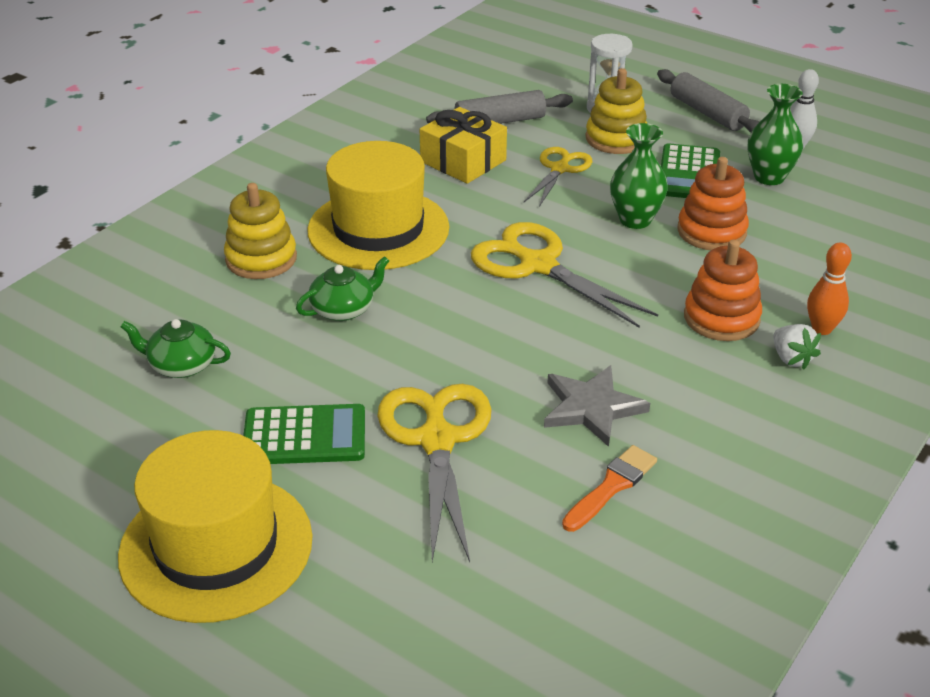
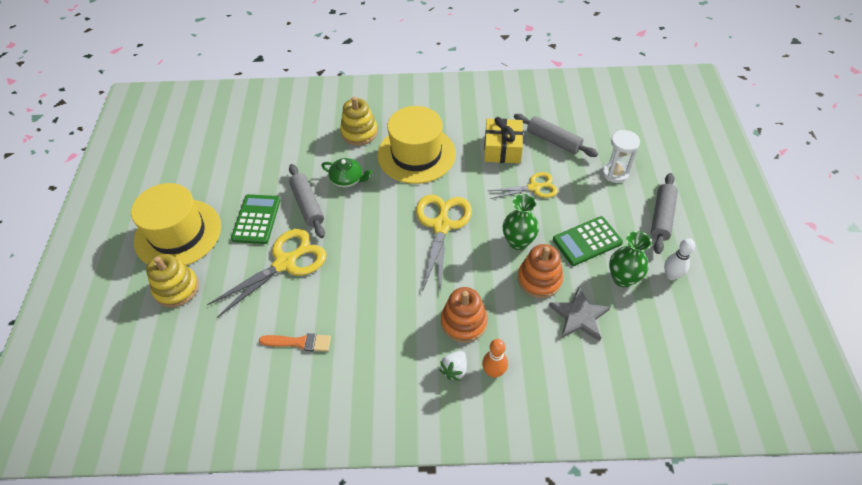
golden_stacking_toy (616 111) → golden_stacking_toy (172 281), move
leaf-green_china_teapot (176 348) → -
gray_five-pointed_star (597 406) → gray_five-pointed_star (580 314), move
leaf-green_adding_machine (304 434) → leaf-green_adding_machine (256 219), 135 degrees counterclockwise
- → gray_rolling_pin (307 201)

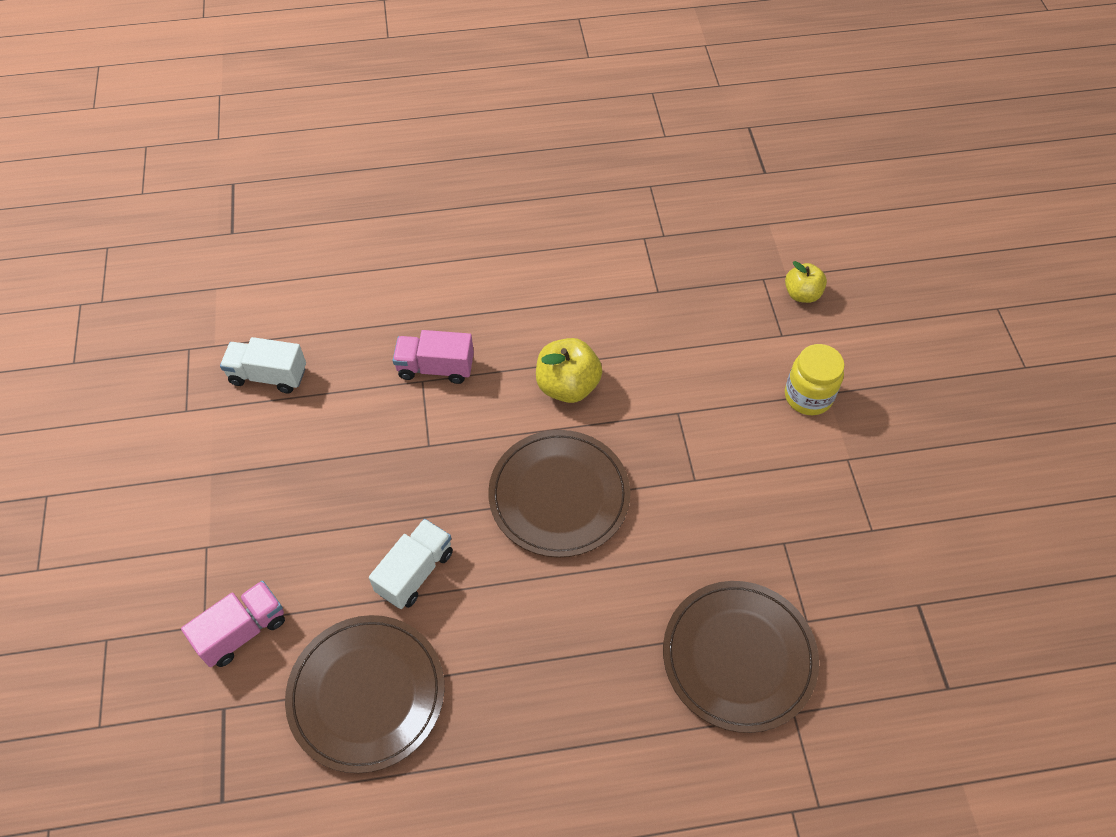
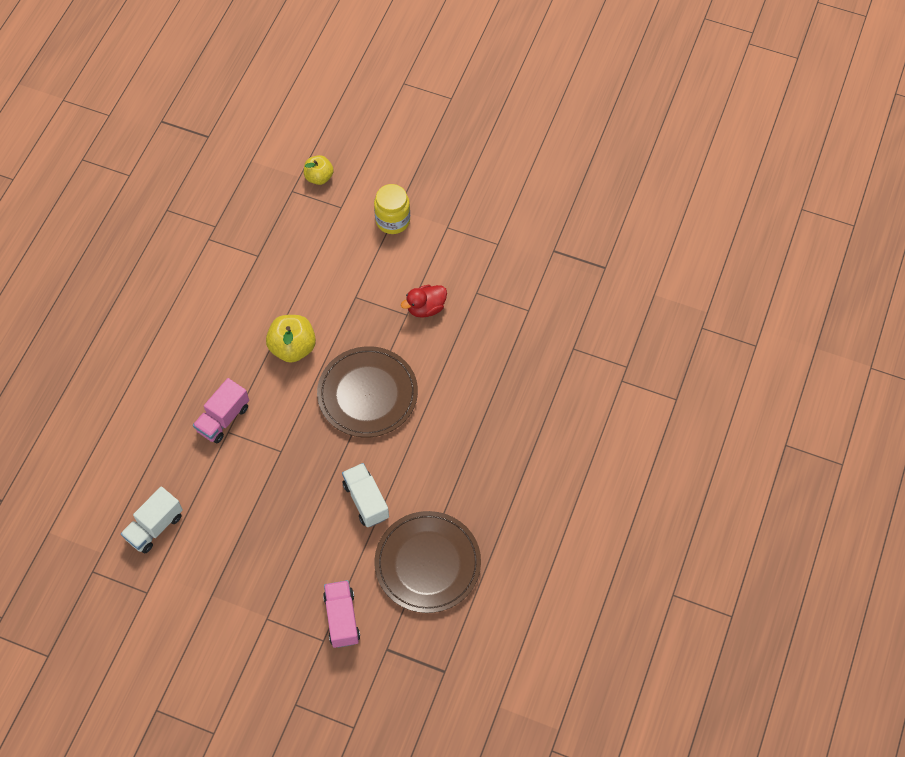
dark_brown_flat_dish (741 657) → -
- → crimson_toy_duck (424 301)

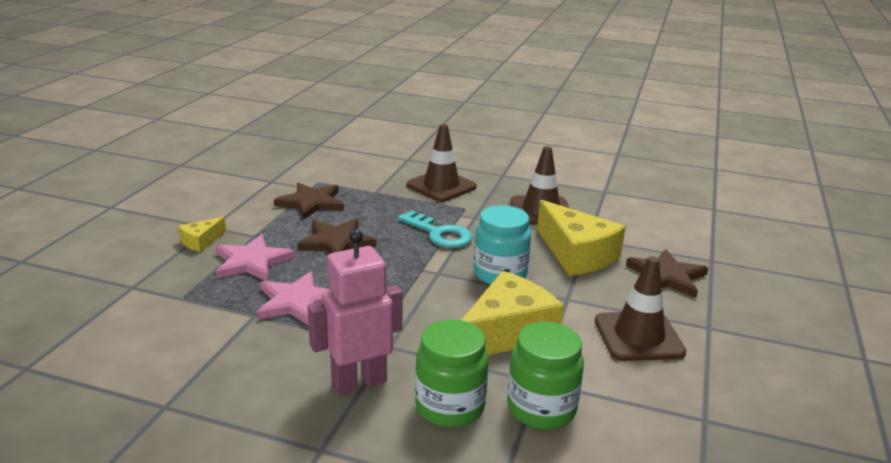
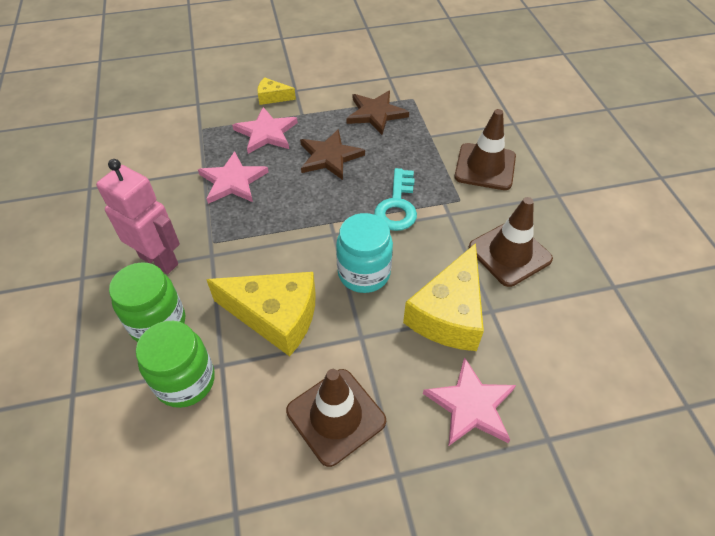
dark_brown_five-pointed_star (667 273) → rose-pink_five-pointed_star (469 401)

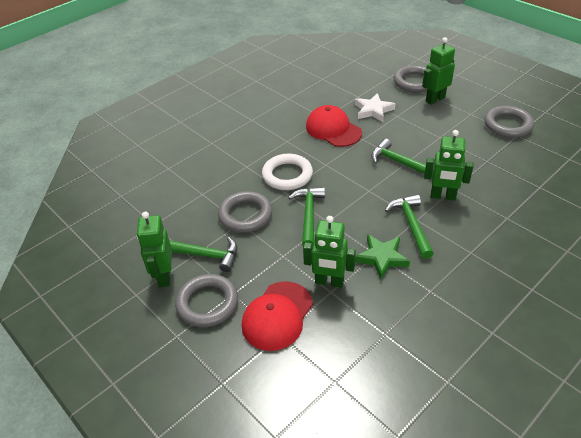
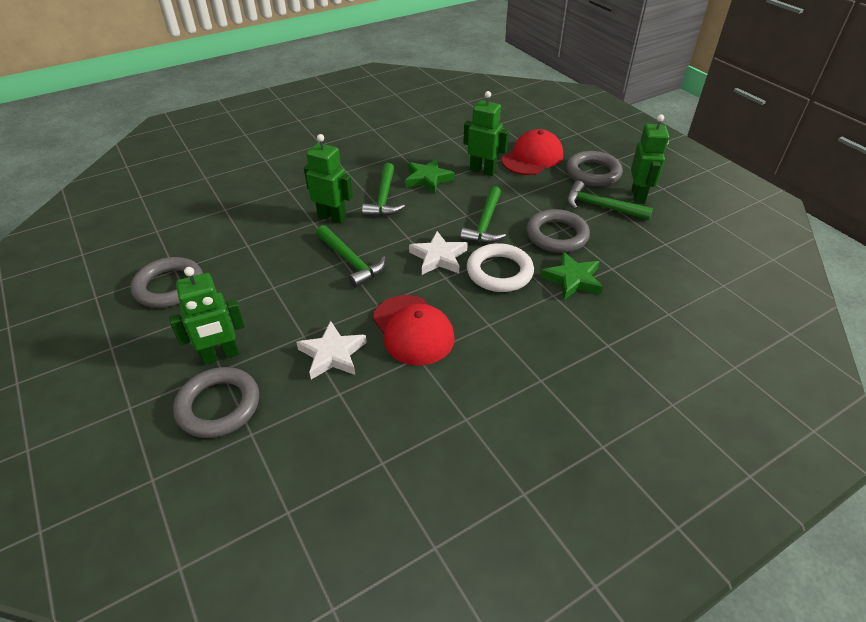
- → pure_white_five-pointed_star (438 253)
- → leaf-green_five-pointed_star (572 276)

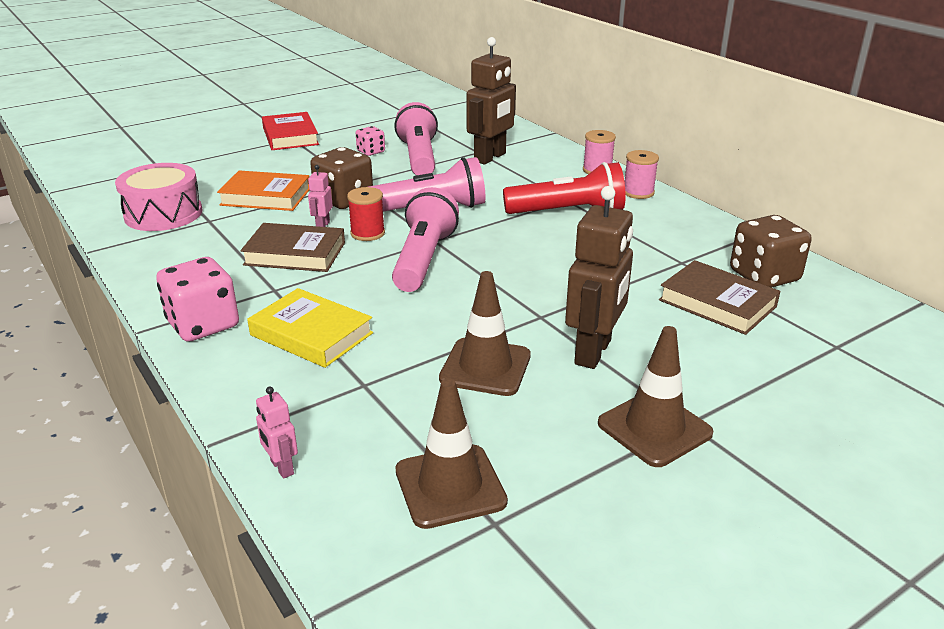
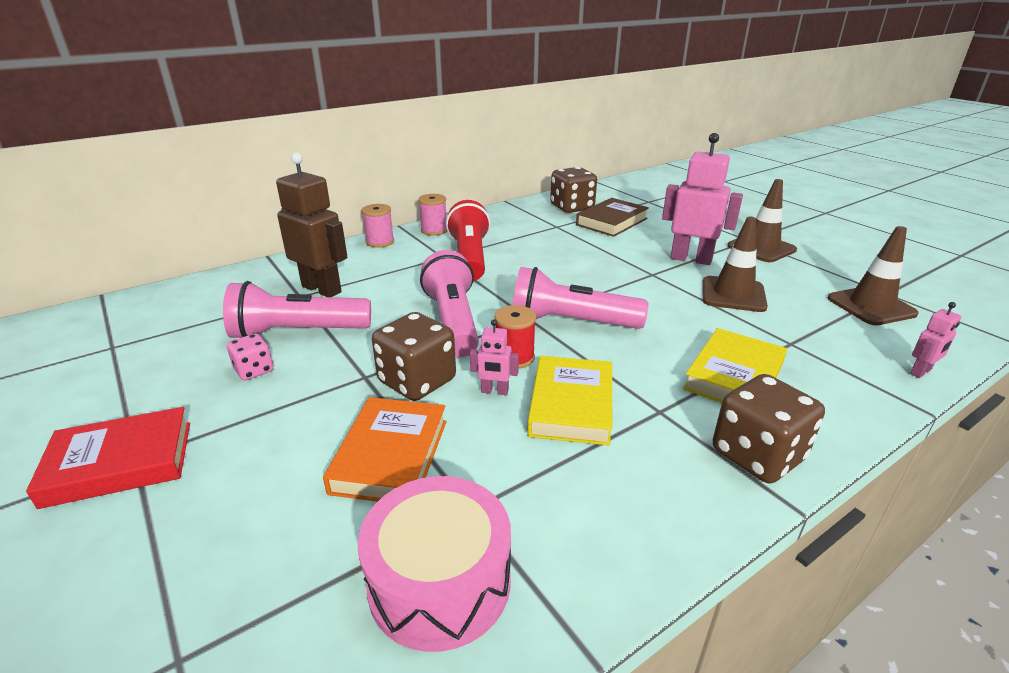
dark_brown_robot_figure (599 277) → rose-pink_robot_figure (702 199)
dark_brown_hardcover (293 247) → golden_hardcover (569 400)
rose-pink_game_die (197 299) → dark_brown_game_die (769 429)

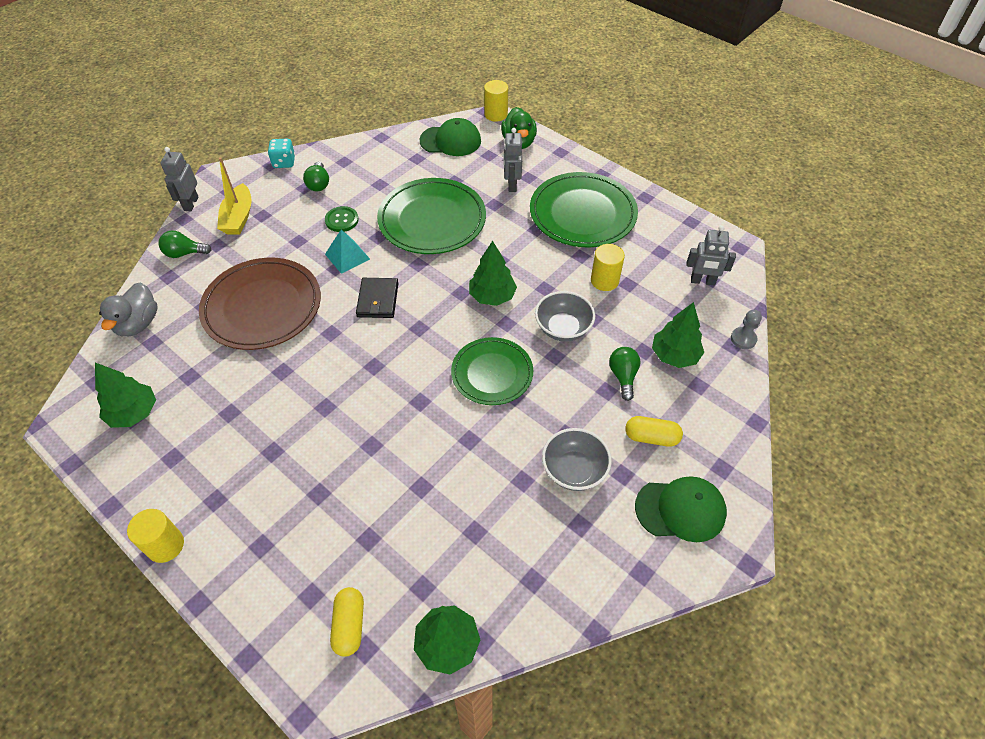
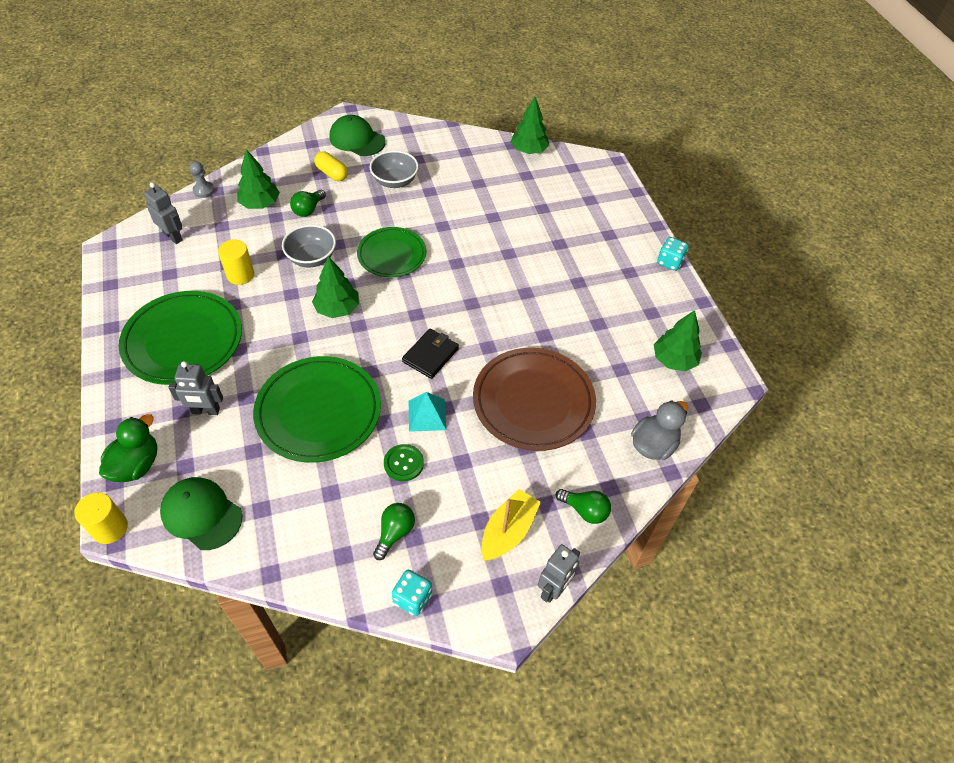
gray_robot_figure (512 160) → gray_robot_figure (195 388), 60 degrees clockwise
golden_cylinder (155 536) → turquoise_game_die (673 254)
golden_pill_shape (347 622) → -

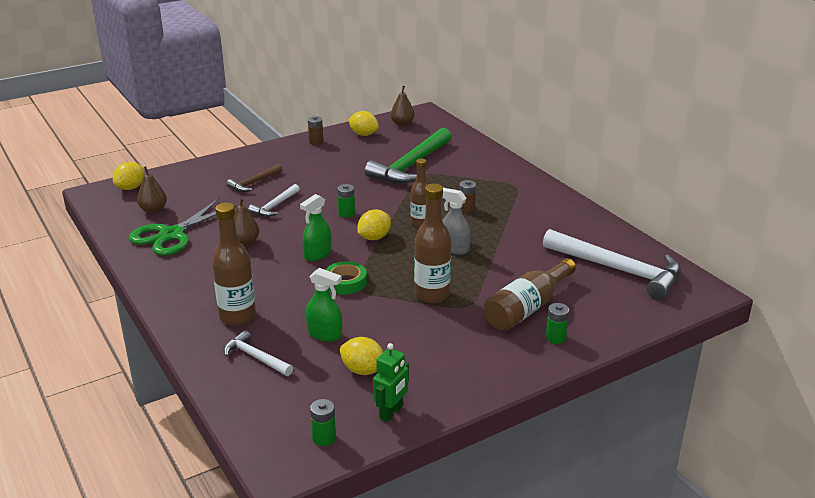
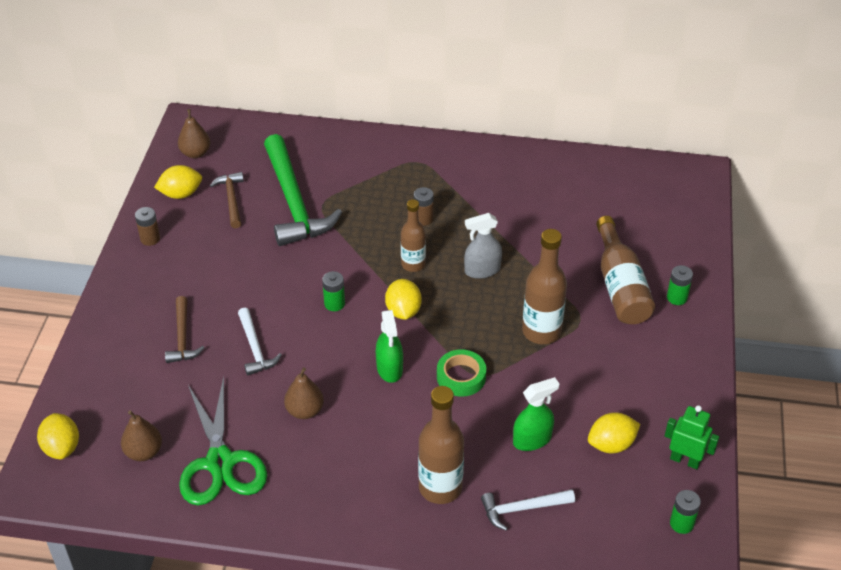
pure_white_hammer (612 264) → -
leaf-green_robot_figure (391 382) → leaf-green_robot_figure (692 437), 45 degrees counterclockwise
- → dark_brown_hammer (227 200)

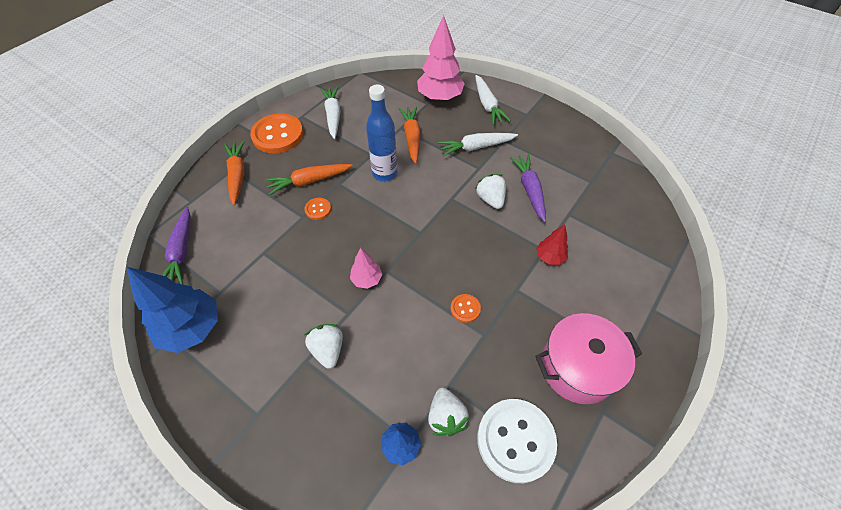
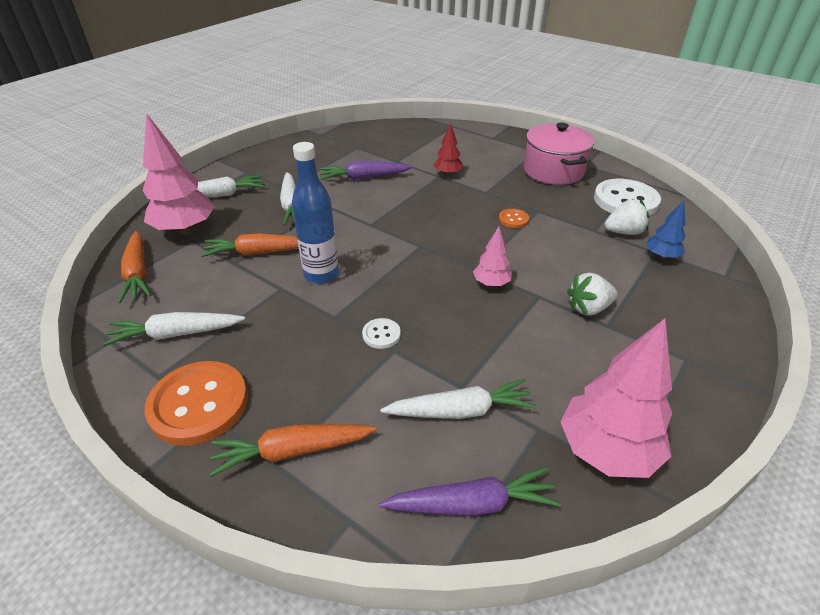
orange-coloured_toy_carrot (308 179) → orange-coloured_toy_carrot (134 267), move
pure_white_toy_strawberry (490 191) → -
orange-coloured_button (317 209) → pure_white_button (381 333)
royal_blue_tree (172 310) → rose-pink_tree (616 398)
- → pure_white_toy_carrot (458 399)

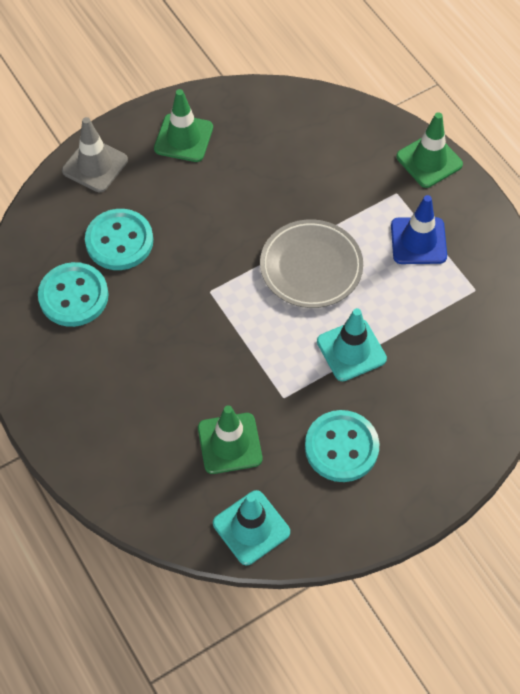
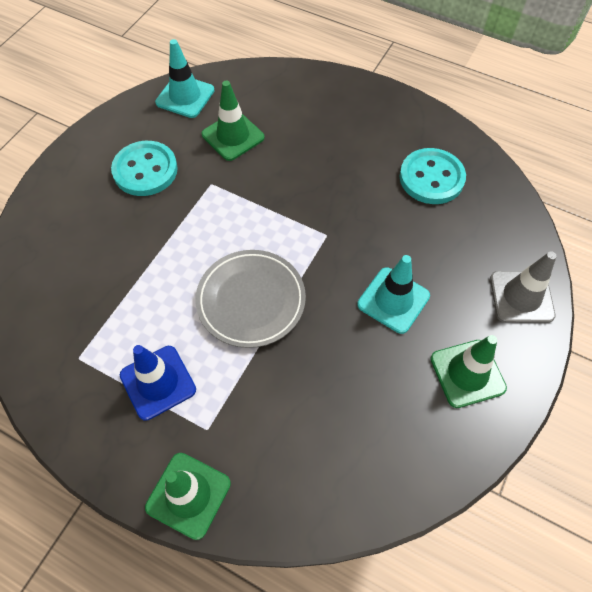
turquoise_button (119 239) → -
turquoise_safety_cone (352 344) → turquoise_safety_cone (393 294), move

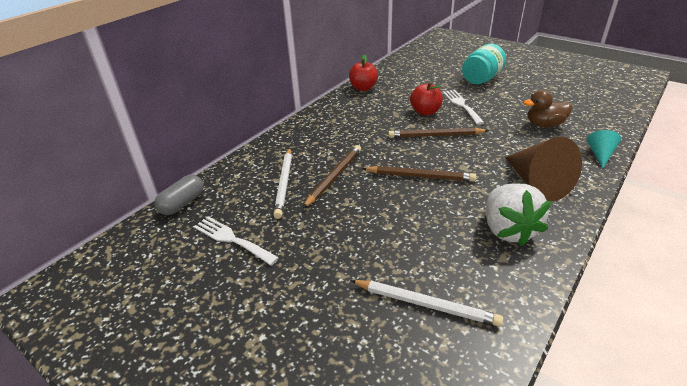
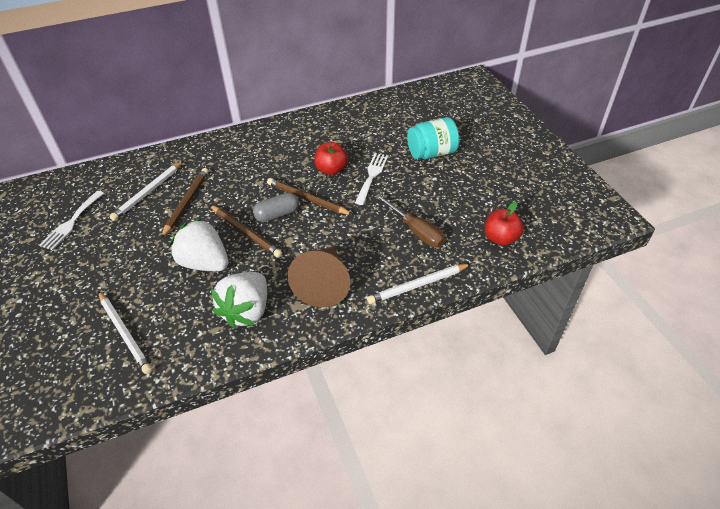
crimson_toy_apple (363 73) → crimson_toy_apple (504 223), move
dark_brown_toy_duck (548 108) → dark_brown_flat_screwdriver (410 220)
turquoise_cone (604 149) → pure_white_pencil (419 284)
dark_brown_pencil (332 176) → dark_brown_pencil (185 203), 45 degrees counterclockwise
gray_pill_shape (179 195) → gray_pill_shape (276 207), move
pure_white_dinner_fork (236 240) → pure_white_dinner_fork (71 220), 135 degrees counterclockwise
- → pure_white_toy_strawberry (199 244)

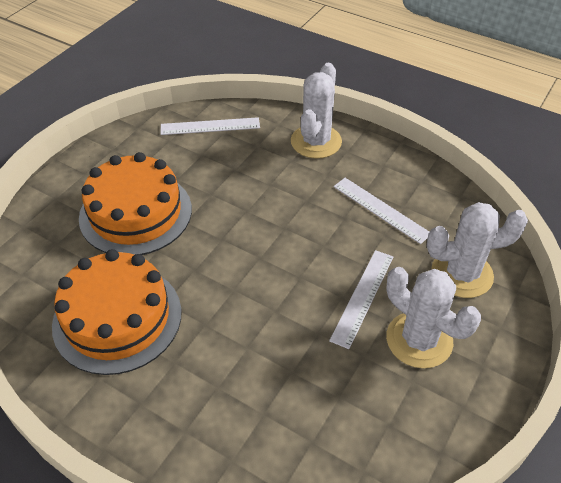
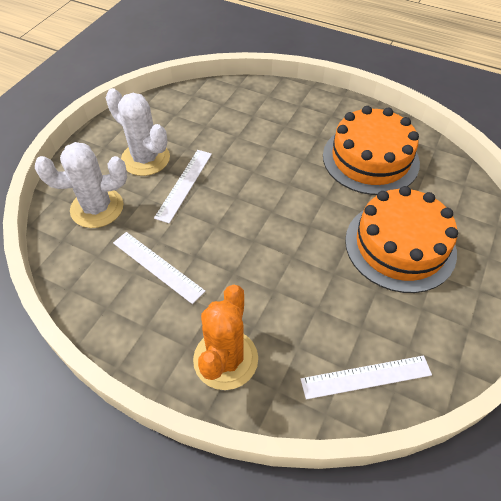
pure_white_saguaro_cactus (316 111) → orange-coloured_saguaro_cactus (225 337)

